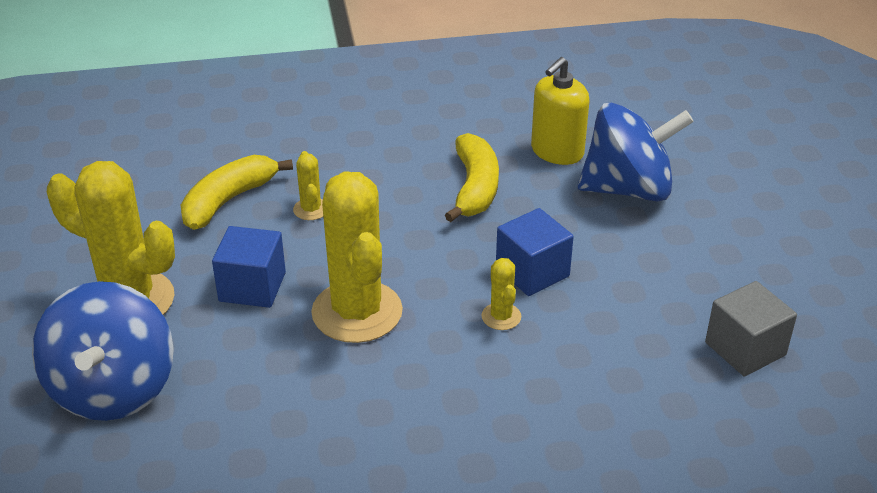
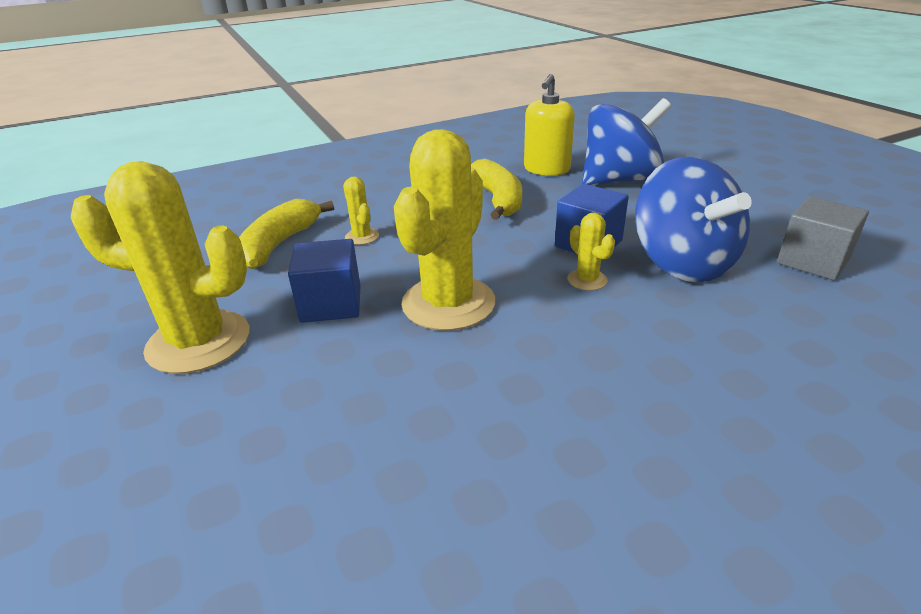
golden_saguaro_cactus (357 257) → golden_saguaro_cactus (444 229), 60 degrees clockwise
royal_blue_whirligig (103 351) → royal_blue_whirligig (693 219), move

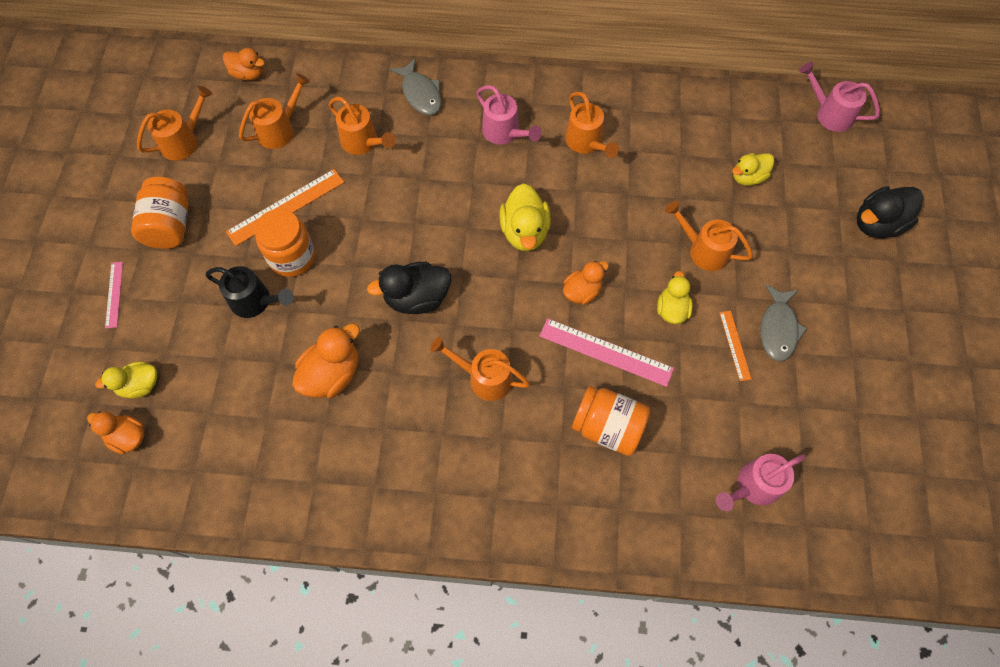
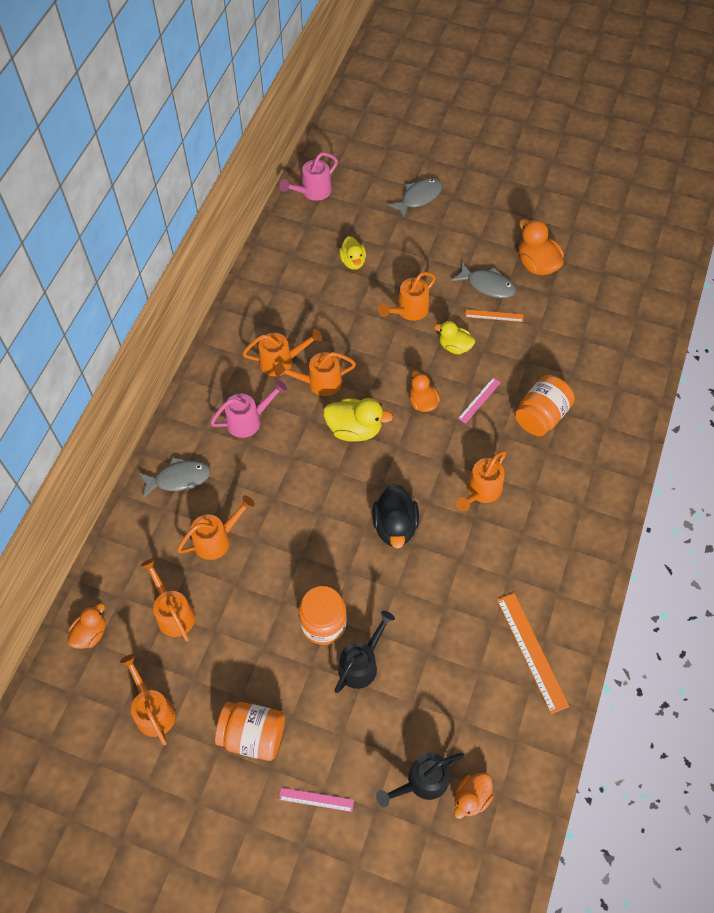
orange-coloured_straightedge (285 207) → orange-coloured_straightedge (533 653), move
ebony_toy_duck (890 212) → gray_fish_figure (414 198)
rose-pink_straightedge (607 352) → rose-pink_straightedge (479 401), x0.56
orange-coloured_toy_duck (326 360) → orange-coloured_toy_duck (541 247), move
golden_toy_duck (126 379) → ebony_sprinkling_can (420 780)
rose-pink_sprinkling_can (761 482) → -
- → orange-coloured_sprinkling_can (315 374)

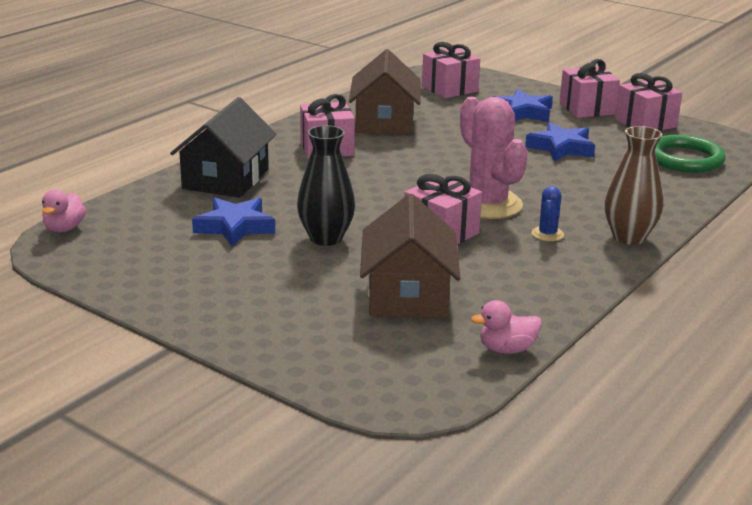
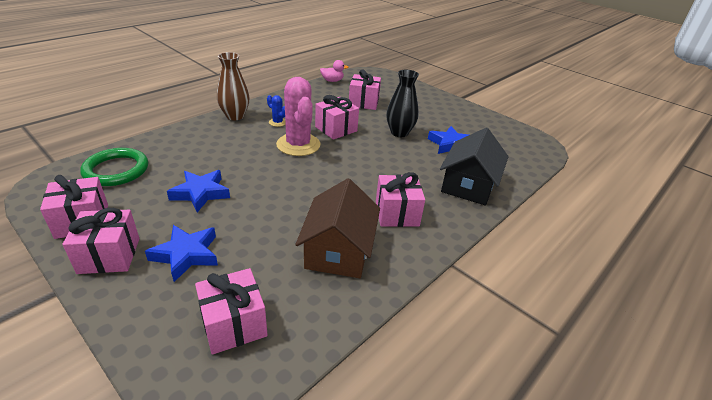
royal_blue_saguaro_cactus (548 213) → royal_blue_saguaro_cactus (276 111), 75 degrees counterclockwise
rose-pink_toy_duck (64 211) → -
dark_brown_toy_house (410 256) → rose-pink_present (365 89)

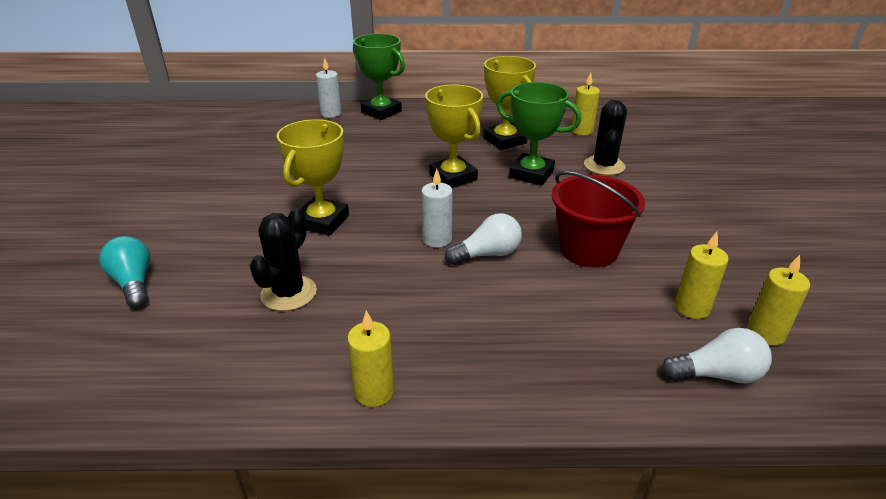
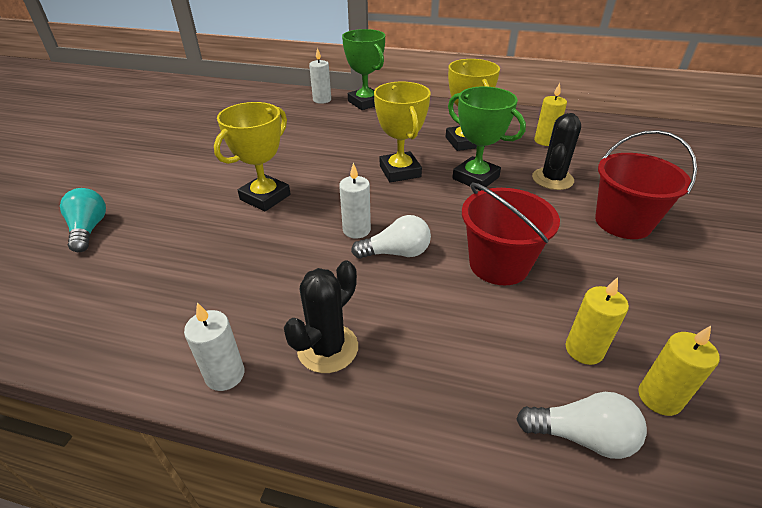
ebony_saguaro_cactus (283 259) → ebony_saguaro_cactus (321 317), move
golden_wax_candle (370 358) → pure_white_wax_candle (214 347)
- → crimson_pail (646 184)

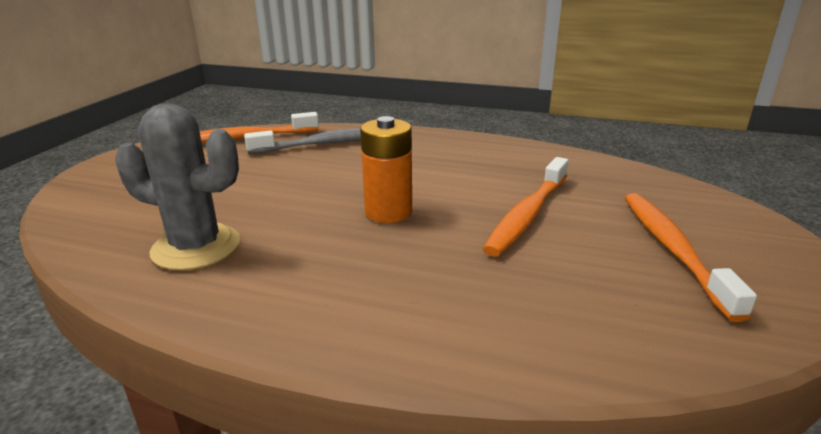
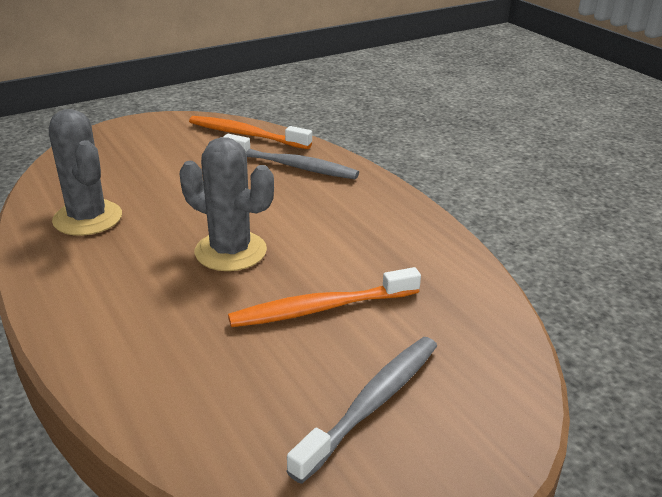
orange-coloured_power_cell (386 169) → gray_saguaro_cactus (227 204)
orange-coloured_toothbrush (691 257) → gray_toothbrush (362 410)

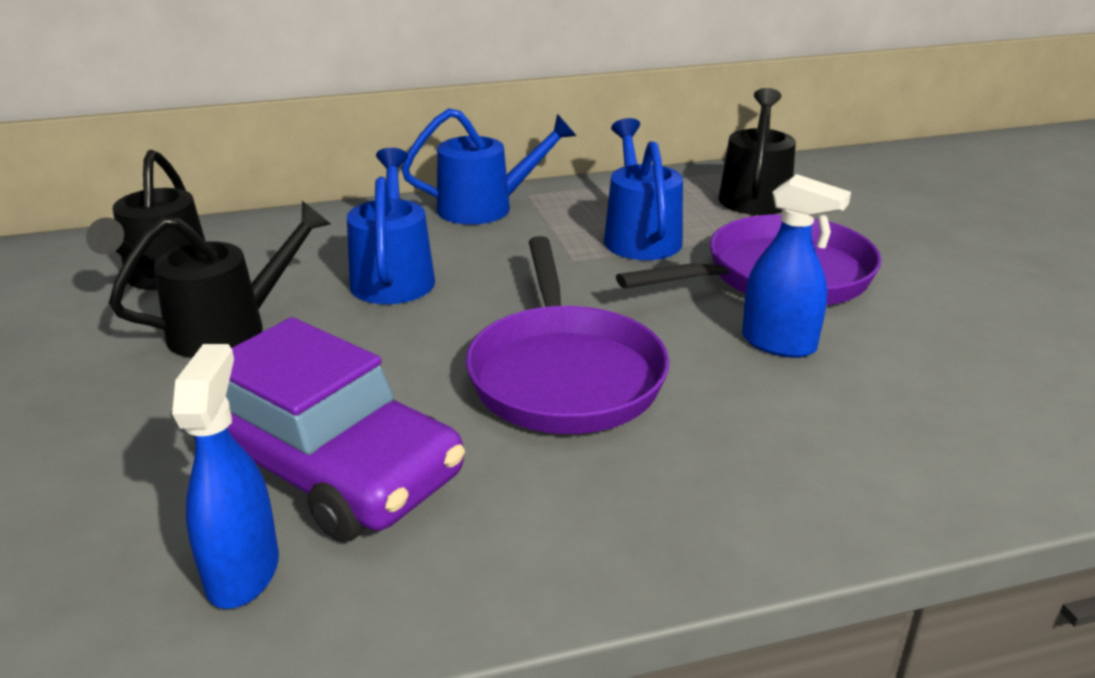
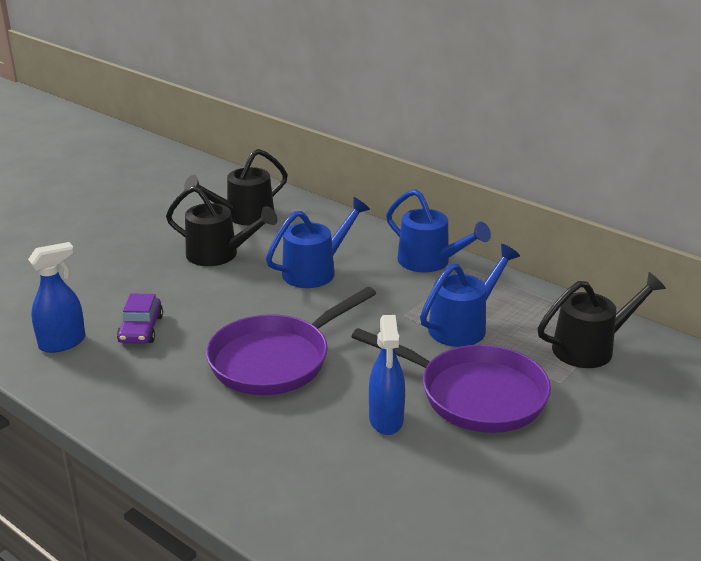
purple_automobile (329 429) → purple_automobile (140 319), x0.48

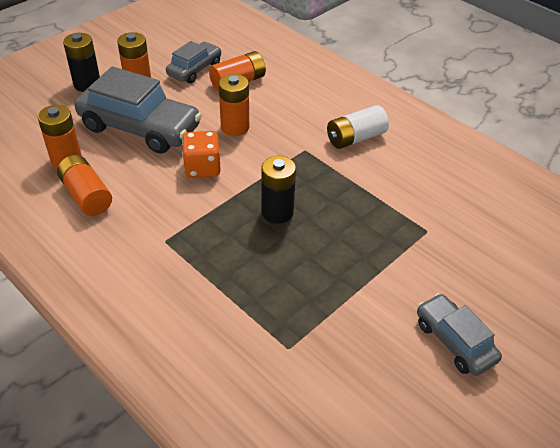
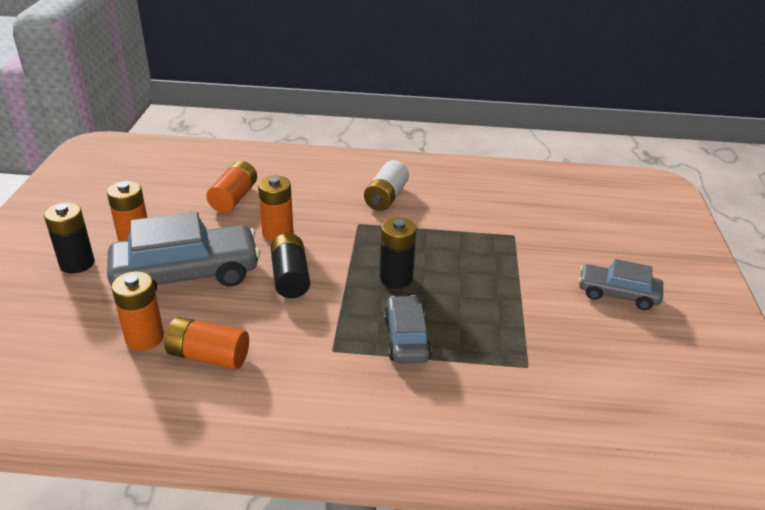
gray_automobile (193 62) → gray_automobile (408 329), move
orange-coloured_game_die (201 154) → ebony_power_cell (290 265)

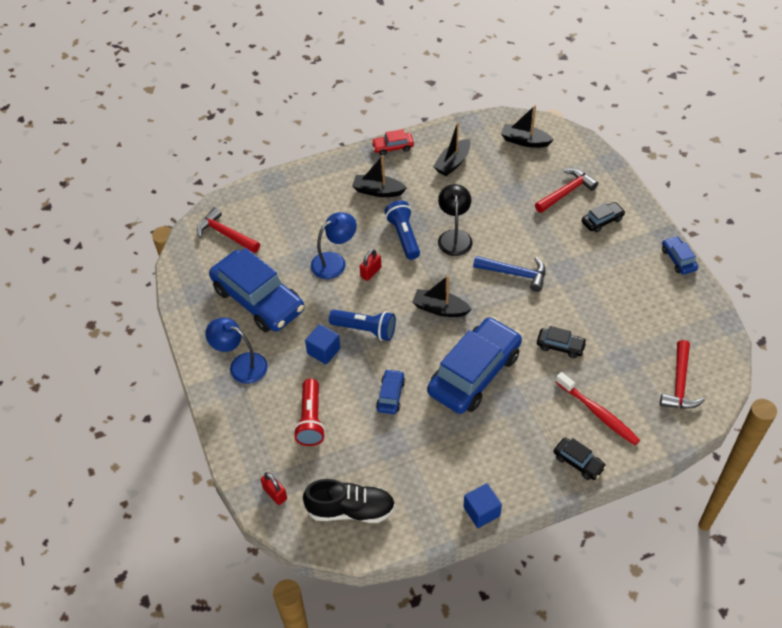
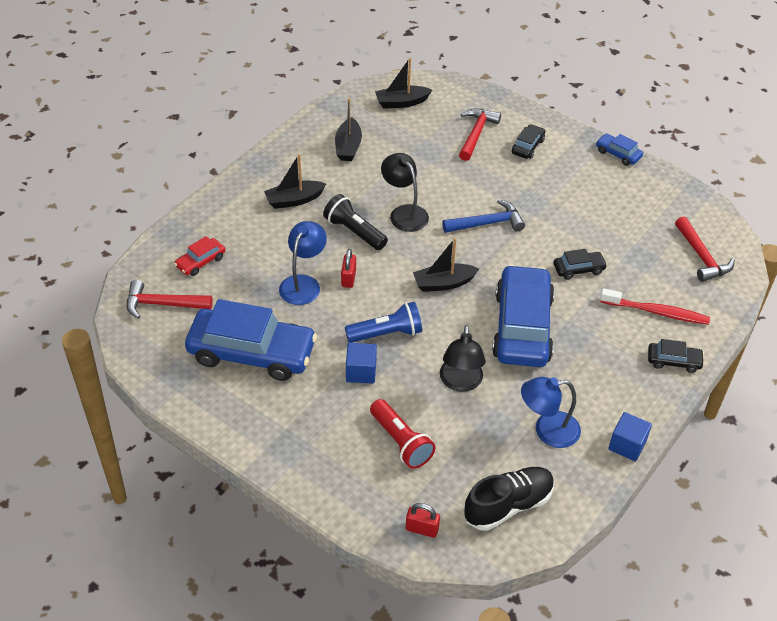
crimson_automobile (393 142) → crimson_automobile (199 256), move
royal_blue_torch (402 230) → ebony_torch (355 222)
royal_blue_lamp (236 351) → royal_blue_lamp (551 412), move
royal_blue_automobile (390 391) → ebony_lamp (463 358)

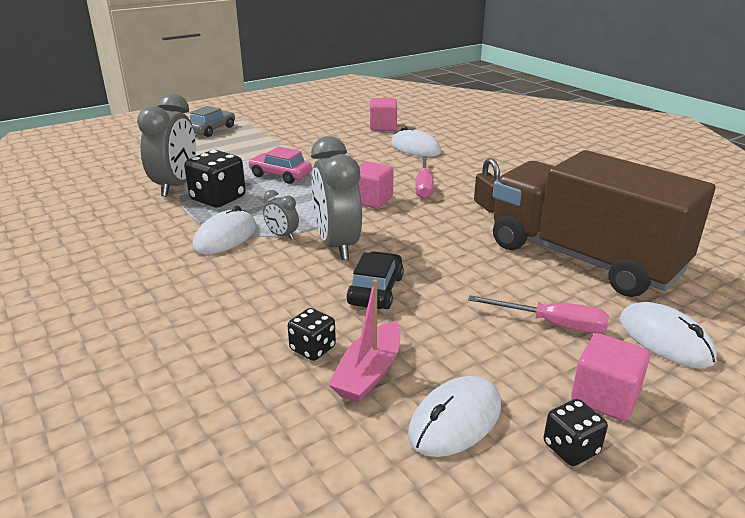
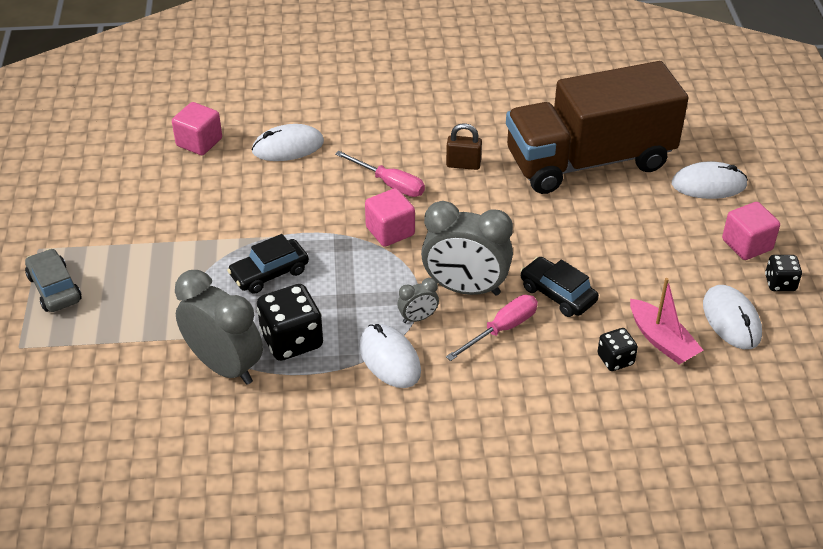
rose-pink_automobile (280 165) → ebony_automobile (268 264)
rose-pink_flat_screwdriver (538 314) → rose-pink_flat_screwdriver (492 328), move

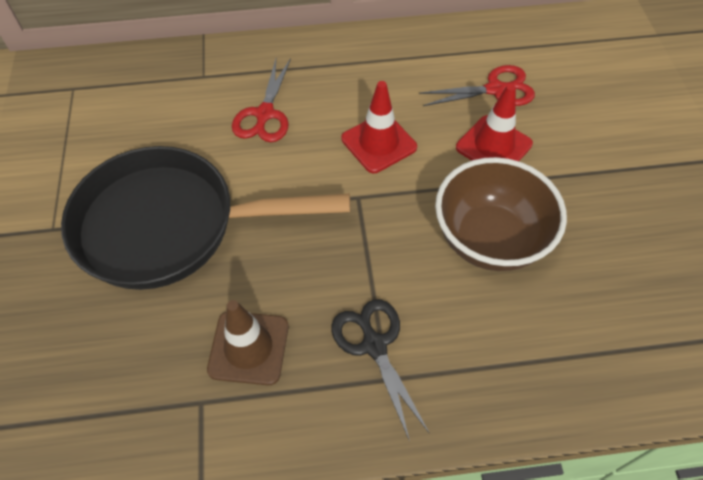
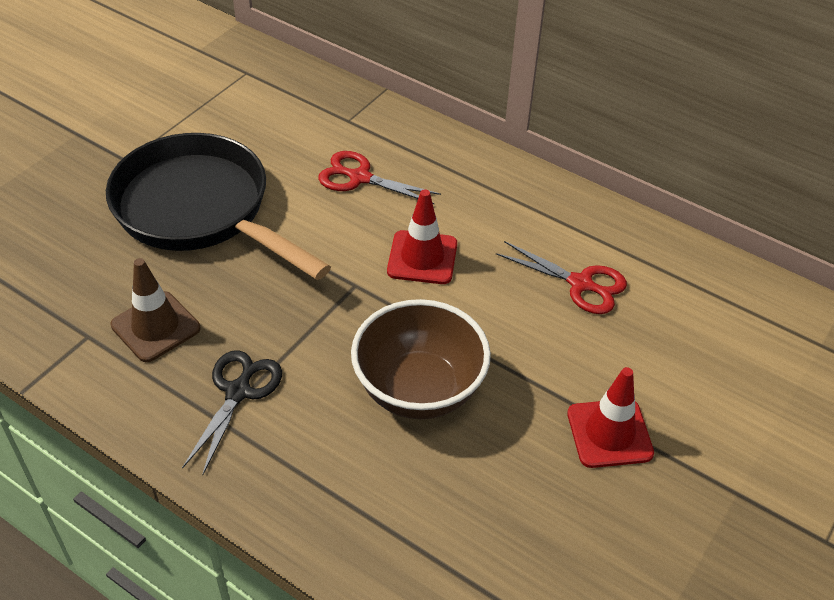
crimson_pair_of_scissors (261 100) → crimson_pair_of_scissors (379 177), 60 degrees clockwise
crimson_safety_cone (494 122) → crimson_safety_cone (610 417), move

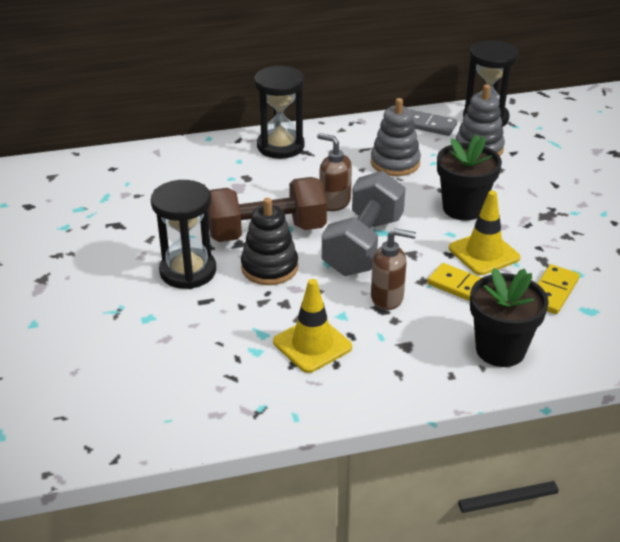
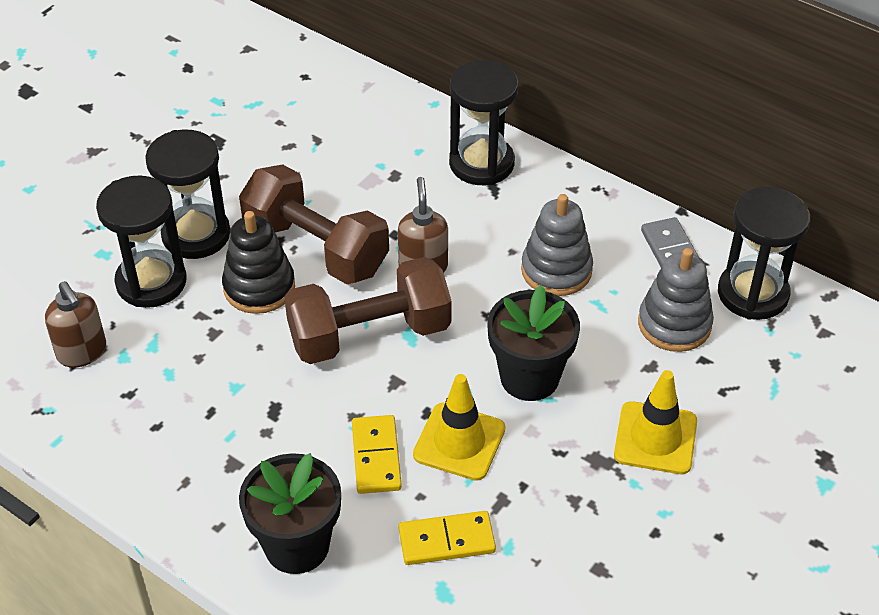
gray_dumbbell (364 223) → dark_brown_dumbbell (368 310)
dark_brown_pump_bottle (393 269) → dark_brown_pump_bottle (75 324), move
golden_safety_cone (312 326) → golden_safety_cone (655 422), move
- → ebony_sandglass (141 242)

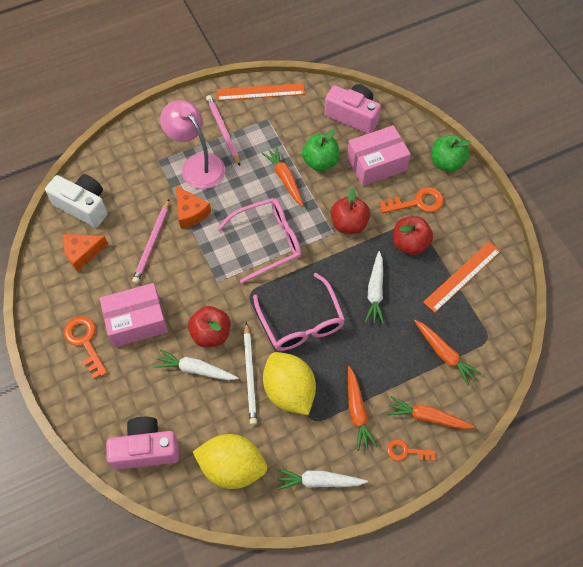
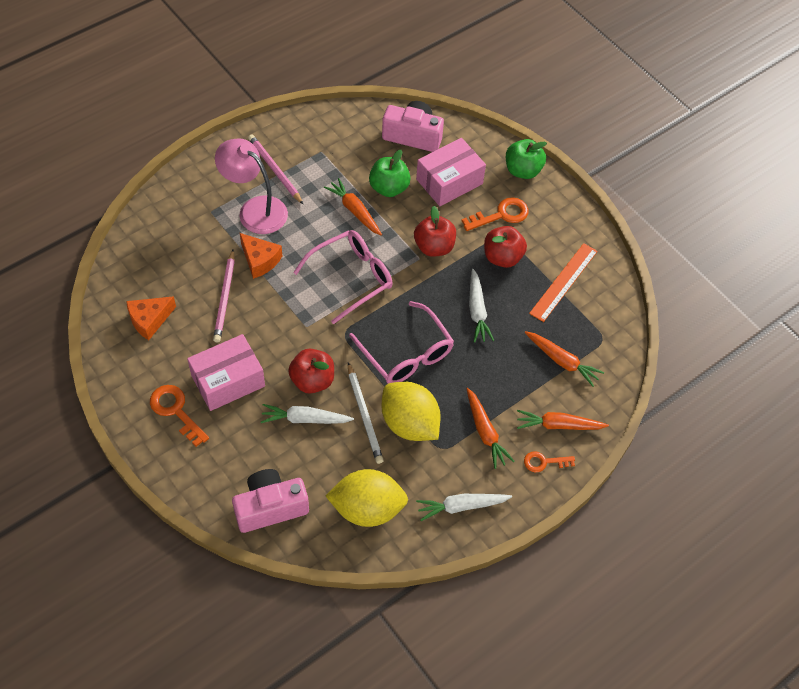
orange-coloured_straightedge (261 92) → -
pure_white_compact_camera (76 201) → -

